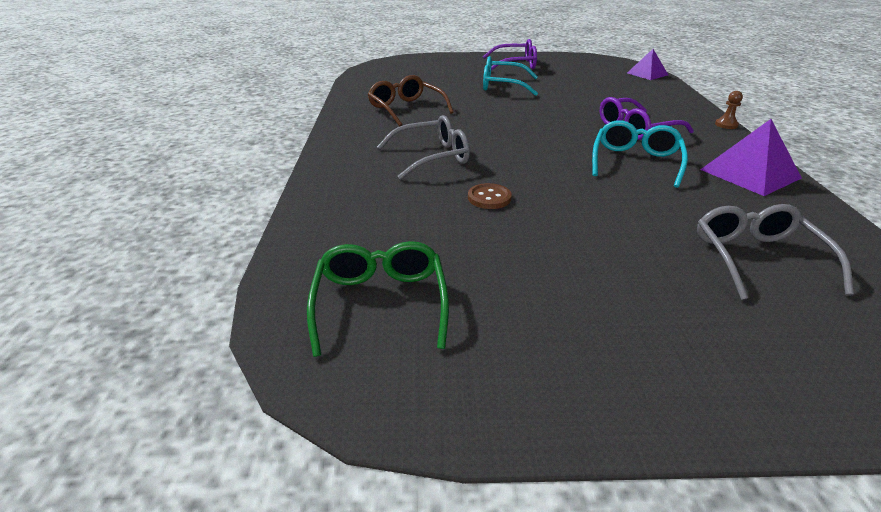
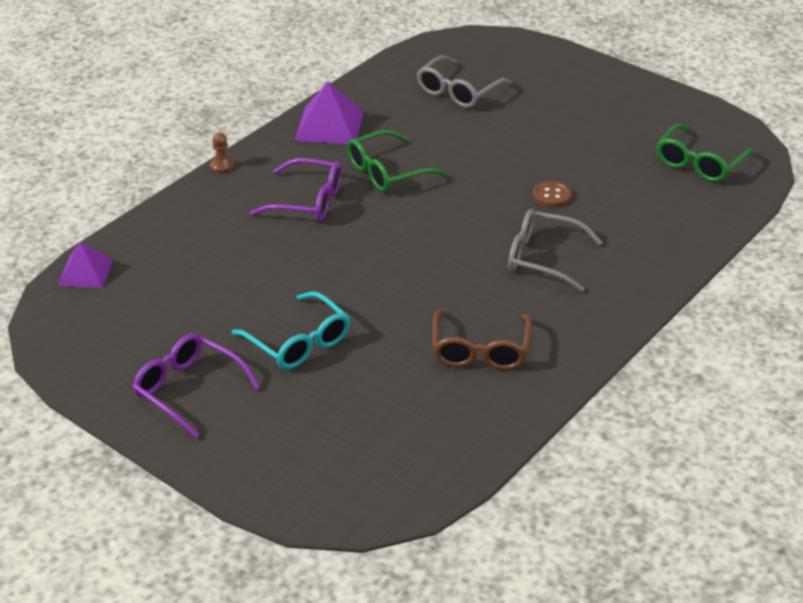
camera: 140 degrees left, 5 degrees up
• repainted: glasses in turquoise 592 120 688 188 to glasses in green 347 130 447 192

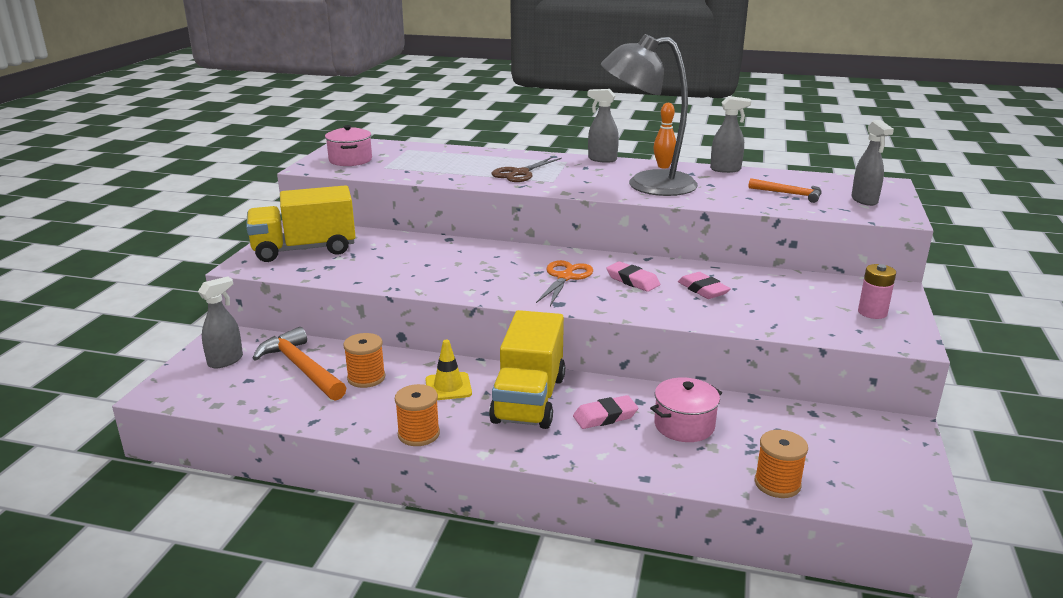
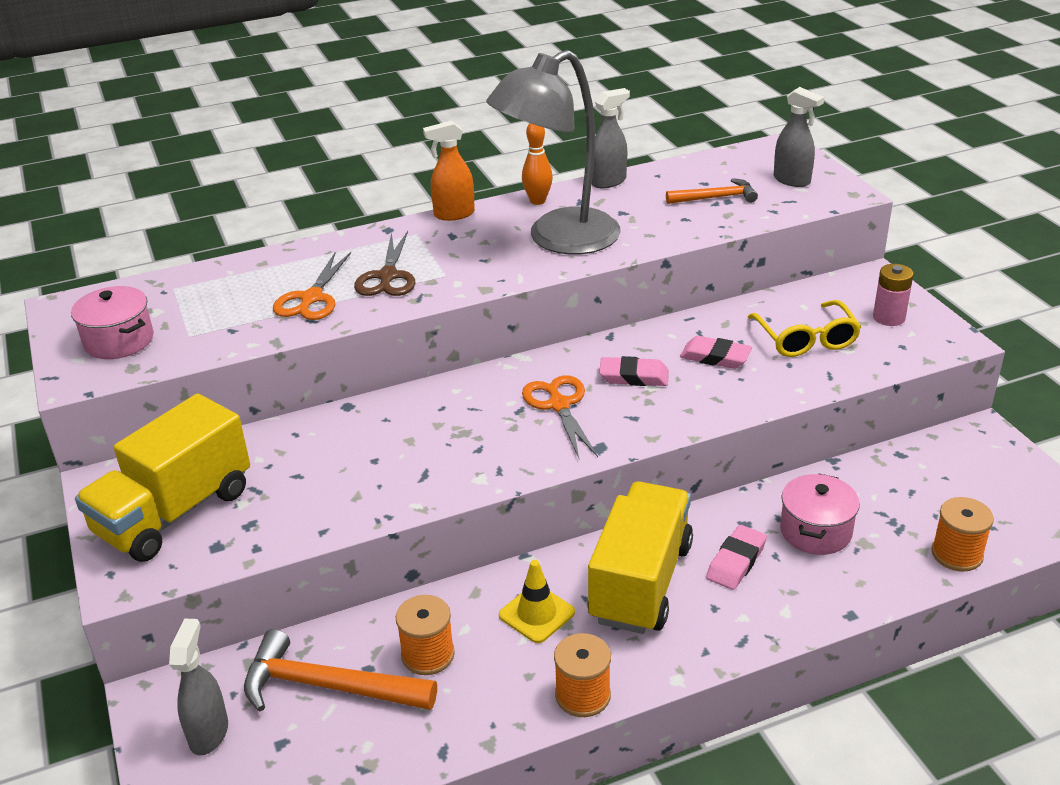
camera: 35 degrees left, 10 degrees up
• new: scissors in orange 273 252 351 320
• repainted: spray bottle in grey 588 89 619 163 to spray bottle in orange 423 121 475 221
• rotated: truck in yellow 489 310 565 429 = 587 481 693 634 135 degrees counterclockwise
• new: glasses in yellow 748 300 861 357

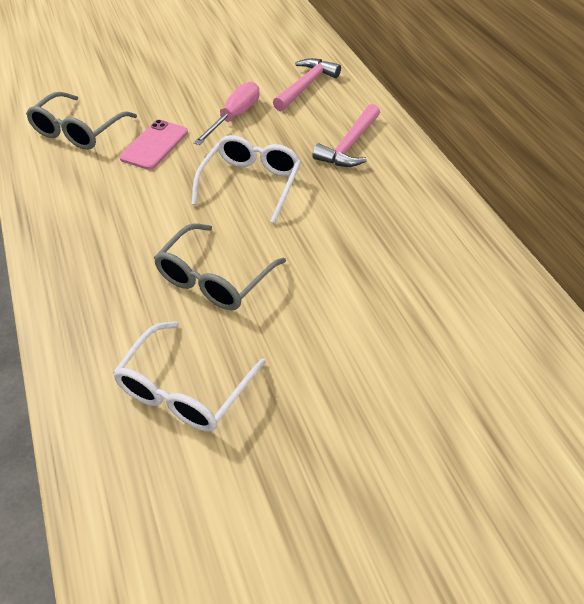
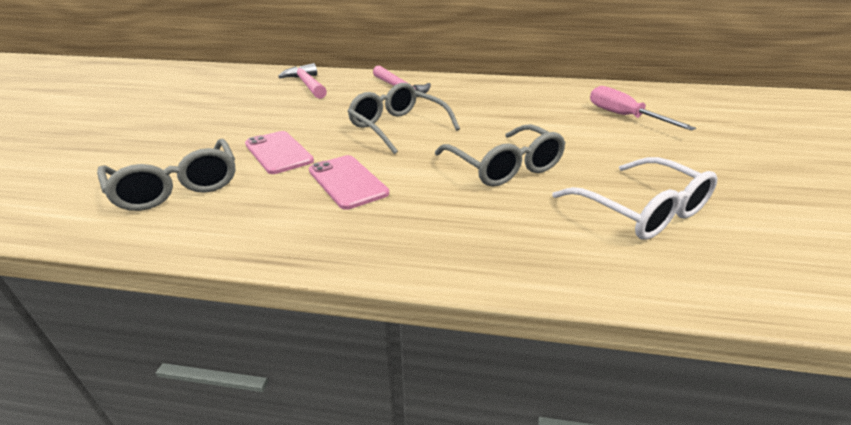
camera: 60 degrees left, 15 degrees down
• new: phone in pink 309 155 389 210
• repainted: glasses in white 191 135 301 224 to glasses in grey 347 83 460 154
• shifted: screwdriver in pink 193 82 259 145 to 590 86 696 131

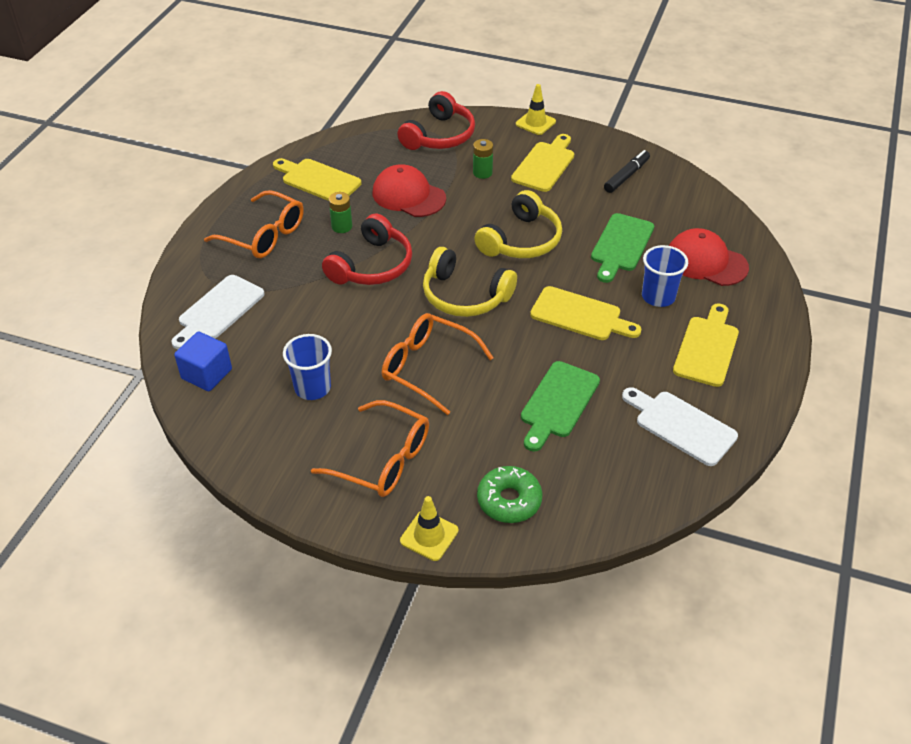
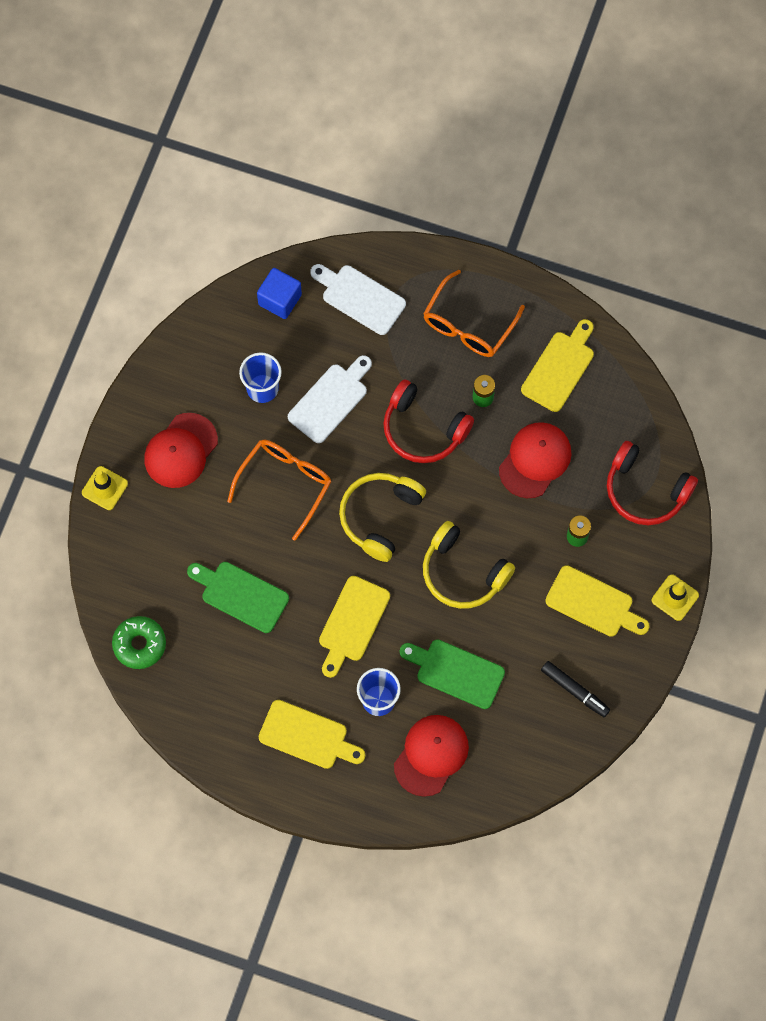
camera: 90 degrees right, 25 degrees up
• shifted: donut in green 477 466 542 523 to 112 616 166 669
• swapped: glasses in orange 311 400 429 497 to cap in red 144 413 218 488
• shifted: cutting board in white 622 387 738 466 to 288 355 372 443

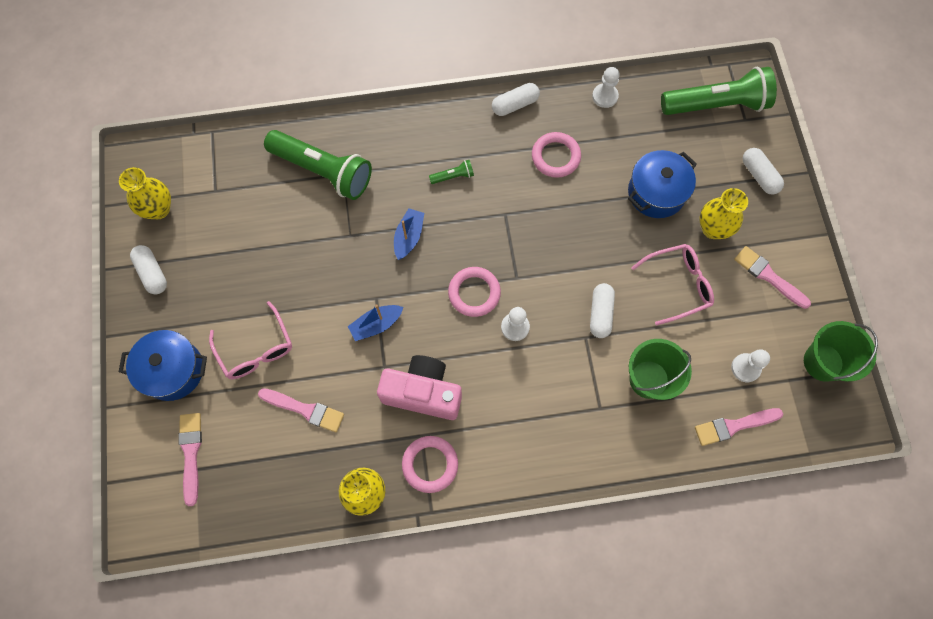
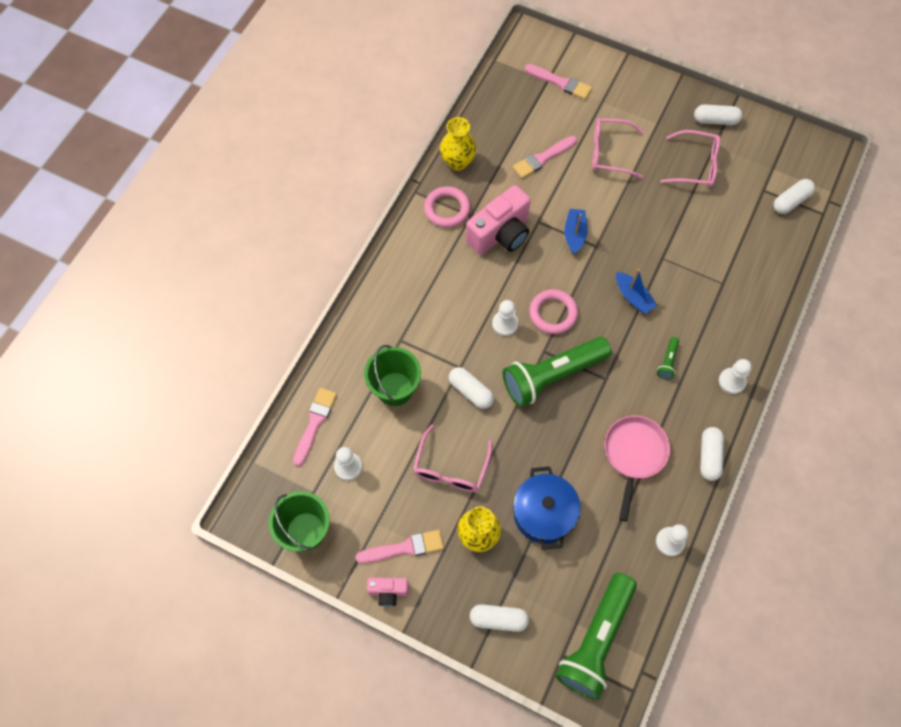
camera: 125 degrees right, 5 degrees down
• new: camera in pink 367 577 409 607
• shifted: flashlight in green 264 130 372 200 to 503 337 611 407
• swapped: ring in pink 532 132 581 178 to pan in pink 604 416 670 522
• new: glasses in pink 660 130 720 187
• new: pawn in white 719 359 752 394
• new: capsule in white 774 179 815 214
• gone: vase in yellow 119 167 171 219
• gone: pot in blue 119 330 207 401

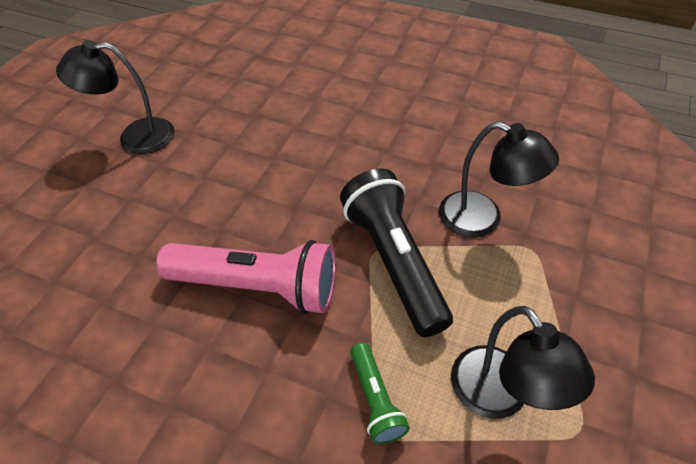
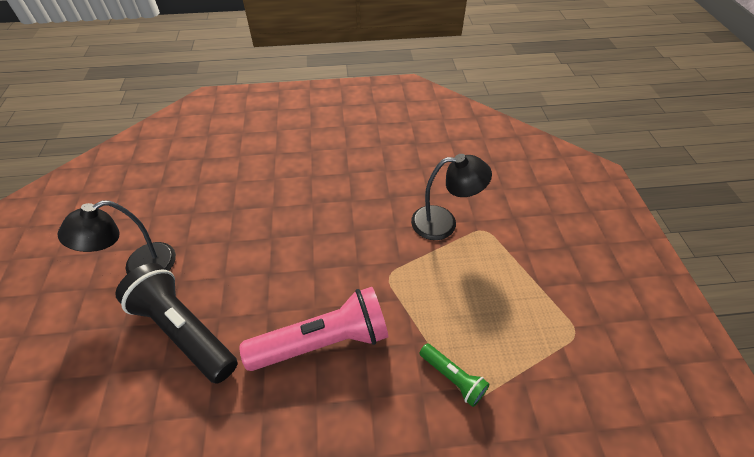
camera: 30 degrees left, 0 degrees up
• shifted: flashlight in black 340 168 453 337 to 115 263 238 384
• gone: lamp in black 451 306 595 419

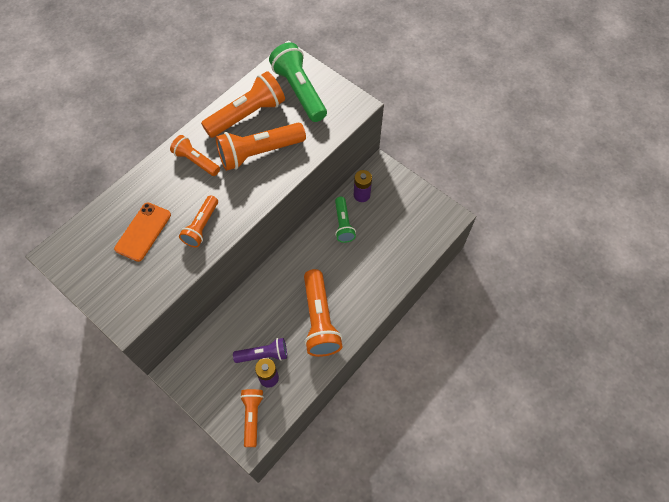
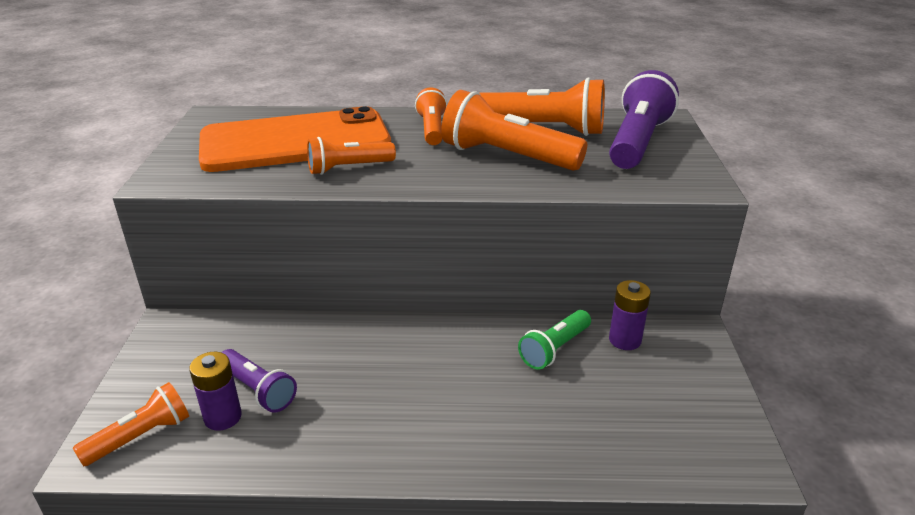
camera: 50 degrees right, 30 degrees down
• scaled: phone in orange 114 203 171 262 = 199 106 391 172 x2.04
• repainted: flashlight in green 269 42 327 122 to flashlight in purple 609 70 679 169
• gone: flashlight in orange 304 269 343 357

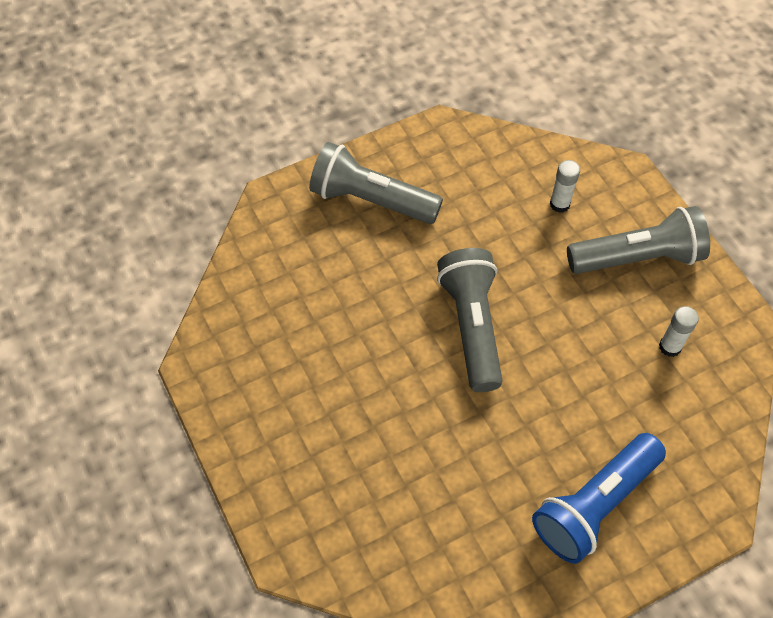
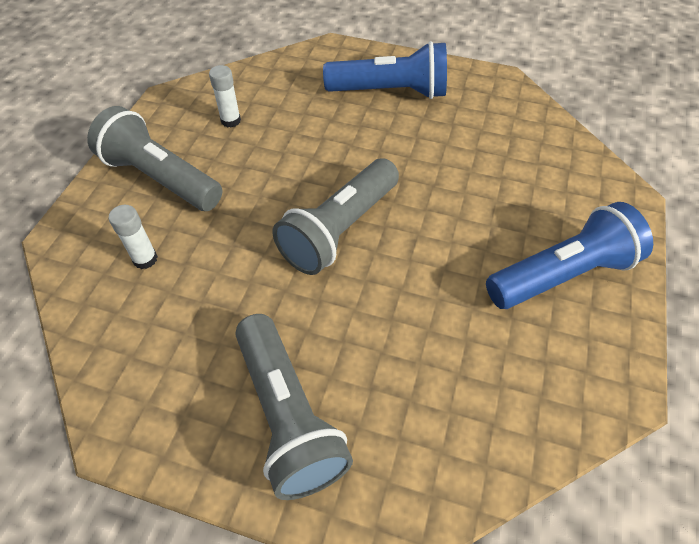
camera: 135 degrees left, 5 degrees down
• new: flashlight in blue 486 202 653 309

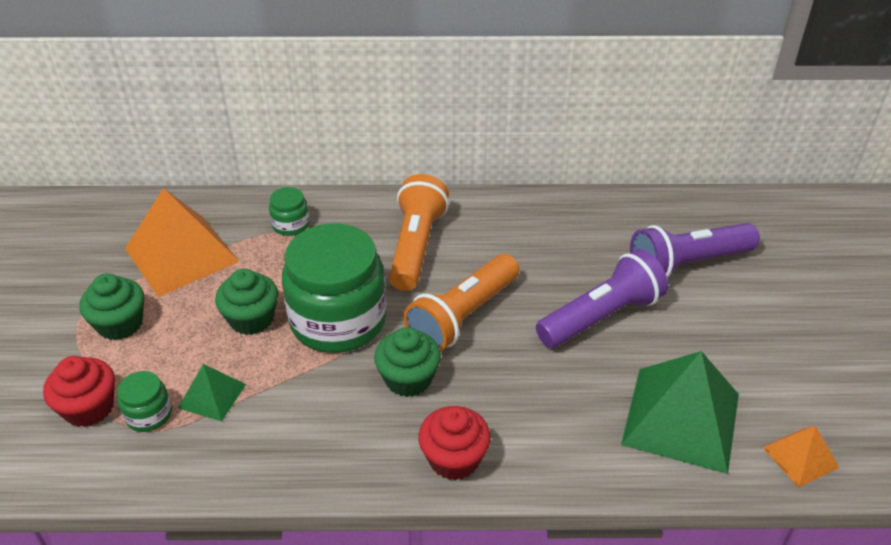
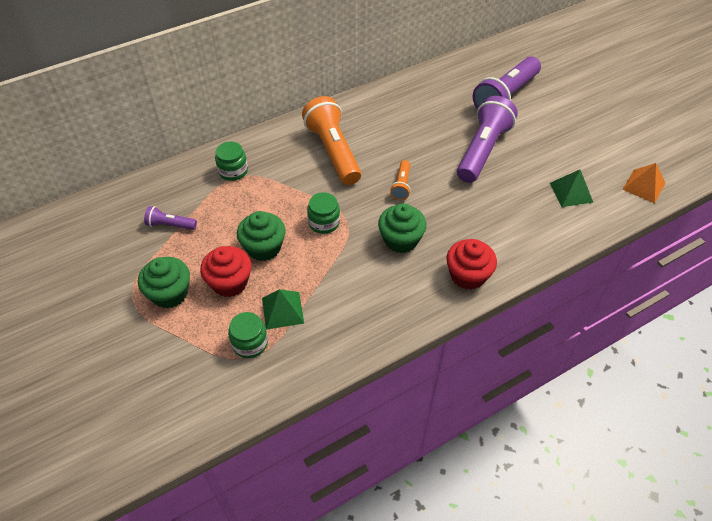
camera: 30 degrees left, 10 degrees up
• swapped: pyramid in orange 125 188 239 297 to flashlight in purple 144 206 197 230
• shifted: cupcake in red 43 356 115 427 to 200 246 251 297
• scaled: jar in green 282 223 387 353 = 307 192 340 234 x0.43
• scaled: flashlight in orange 403 254 519 352 = 390 160 410 200 x0.47
• scaled: pyramid in green 621 351 739 474 = 550 170 593 207 x0.50

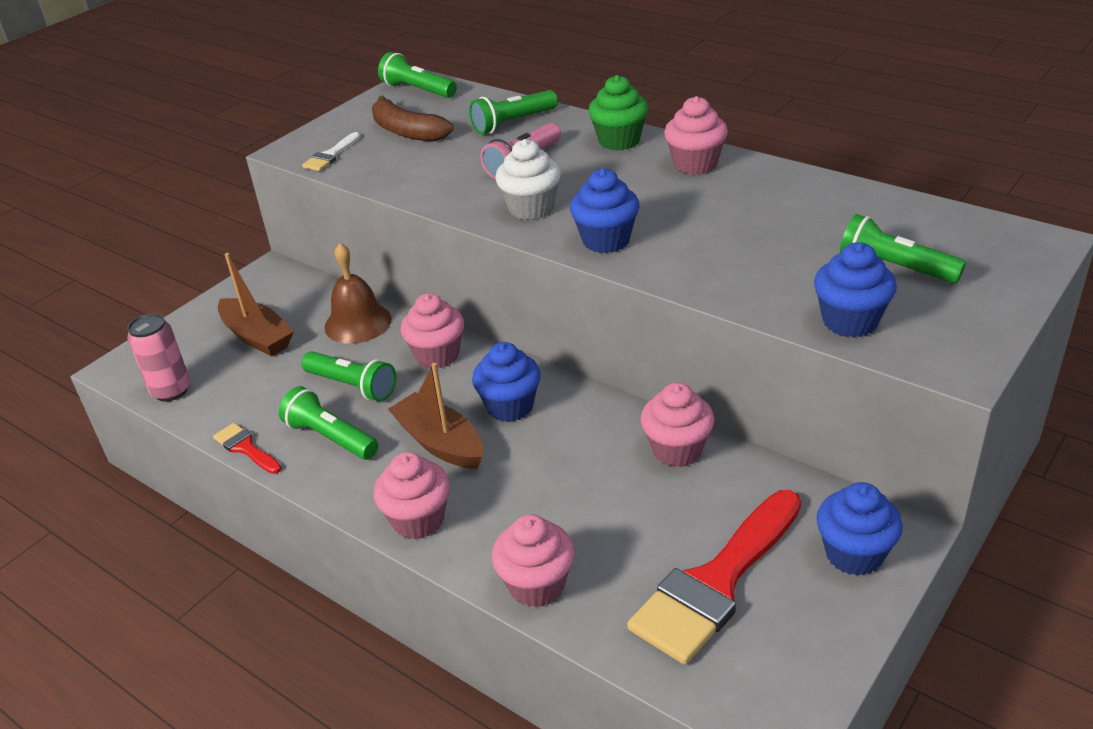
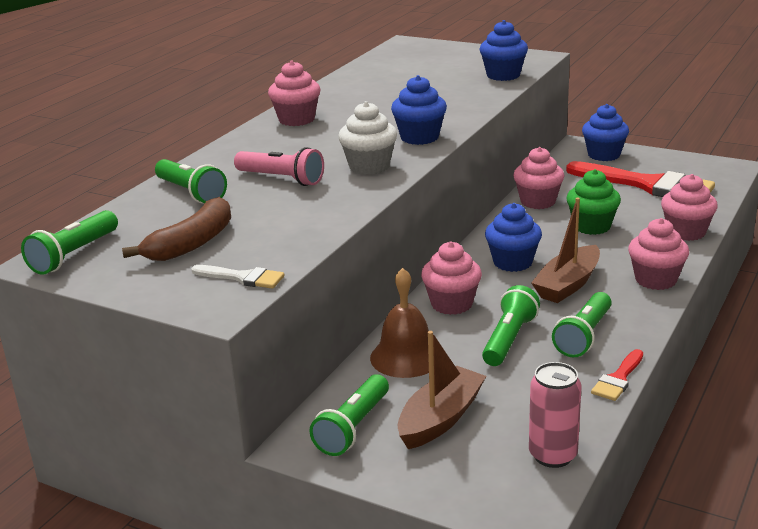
camera: 100 degrees left, 10 degrees down
• shifted: flashlight in green 840 214 966 283 to 309 374 389 456
• shifted: cupcake in green 588 75 648 151 to 567 169 621 235

